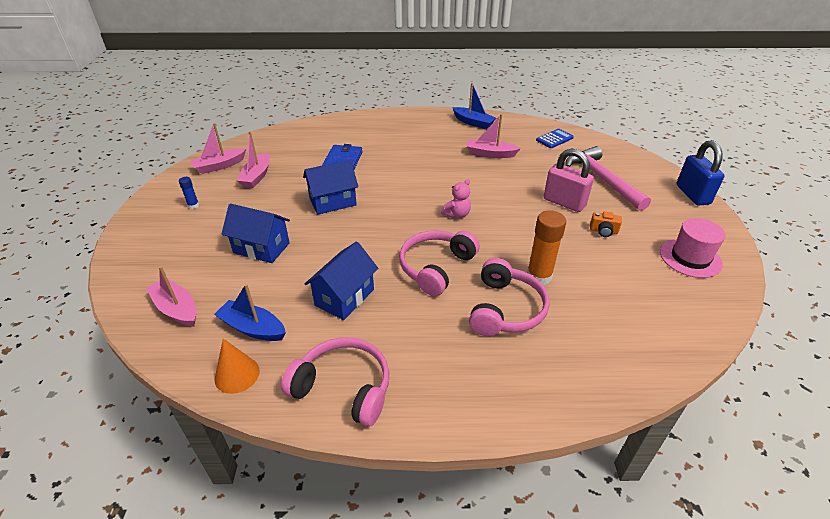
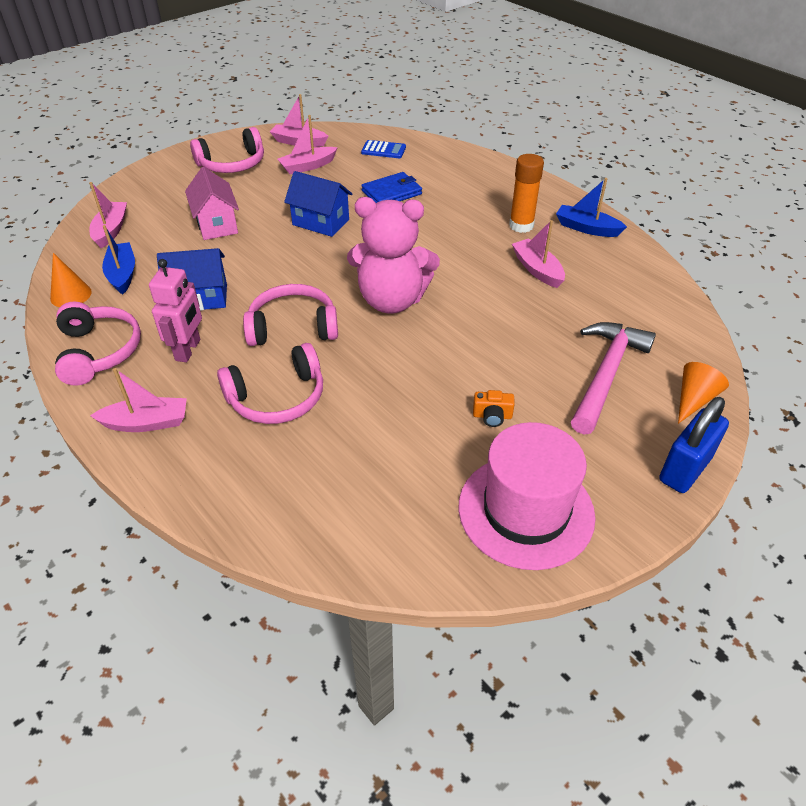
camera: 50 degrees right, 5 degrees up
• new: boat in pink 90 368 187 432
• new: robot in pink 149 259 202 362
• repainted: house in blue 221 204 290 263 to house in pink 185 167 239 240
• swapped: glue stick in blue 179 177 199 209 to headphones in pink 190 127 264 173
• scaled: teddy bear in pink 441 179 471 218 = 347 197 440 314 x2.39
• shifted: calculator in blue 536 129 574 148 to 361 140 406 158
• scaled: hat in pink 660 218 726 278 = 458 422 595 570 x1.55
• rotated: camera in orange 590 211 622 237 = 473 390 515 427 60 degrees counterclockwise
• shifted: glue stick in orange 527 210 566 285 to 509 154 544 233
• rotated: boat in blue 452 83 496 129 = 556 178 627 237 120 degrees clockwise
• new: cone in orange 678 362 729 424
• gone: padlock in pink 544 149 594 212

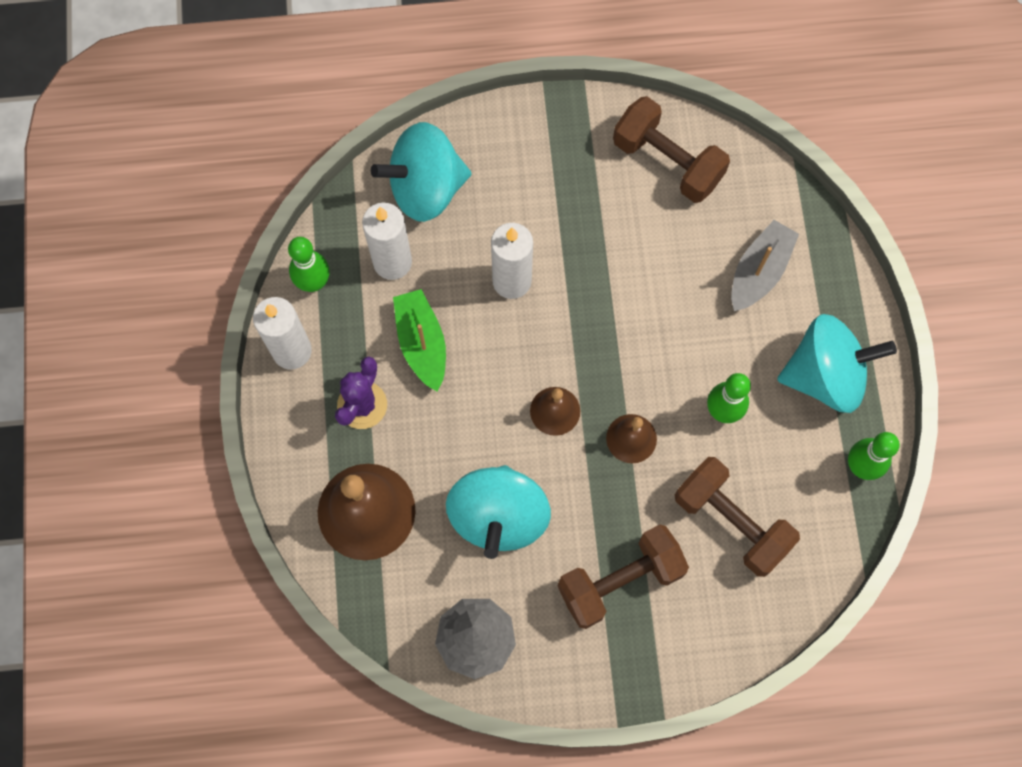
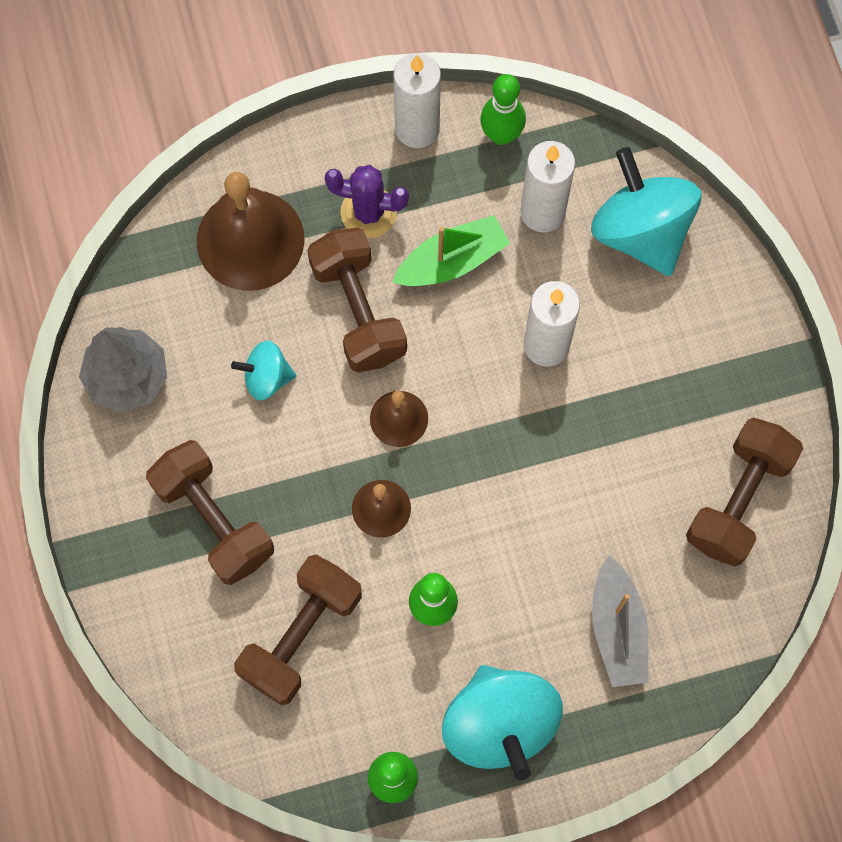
camera: 80 degrees right, 0 degrees up
• scaled: spinning top in turquoise 446 465 551 559 = 231 341 296 401 x0.52
• new: dumbbell in brown 307 228 407 372
• rotated: boat in grey 731 220 799 311 = 592 556 648 687 60 degrees clockwise

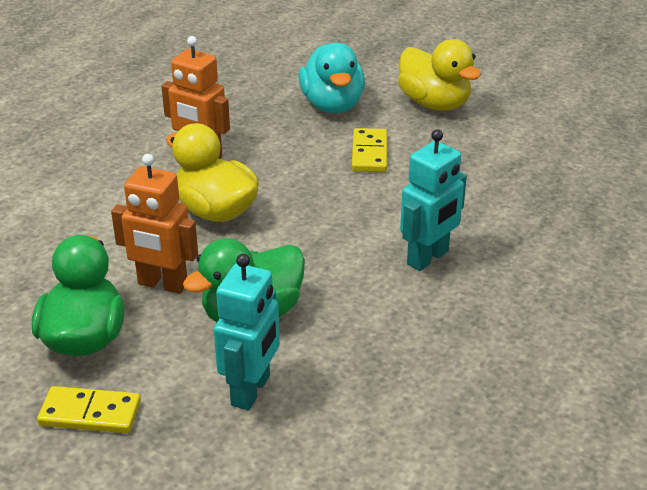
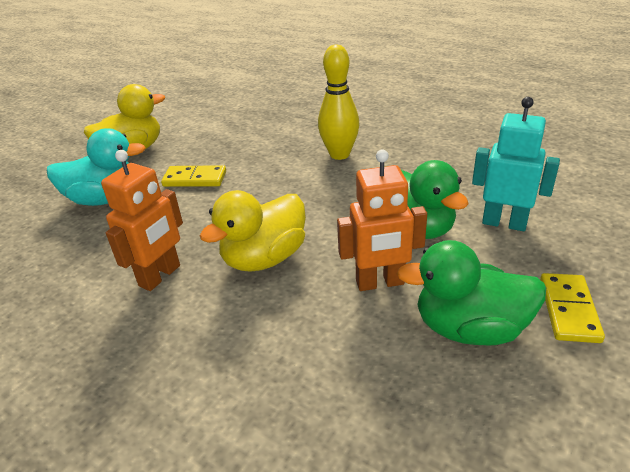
camera: 85 degrees left, 0 degrees up
• swapped: robot in turquoise 400 129 467 271 to bowling pin in yellow 318 45 359 160
• rotated: robot in orange 111 154 198 294 = 337 150 427 291 60 degrees clockwise

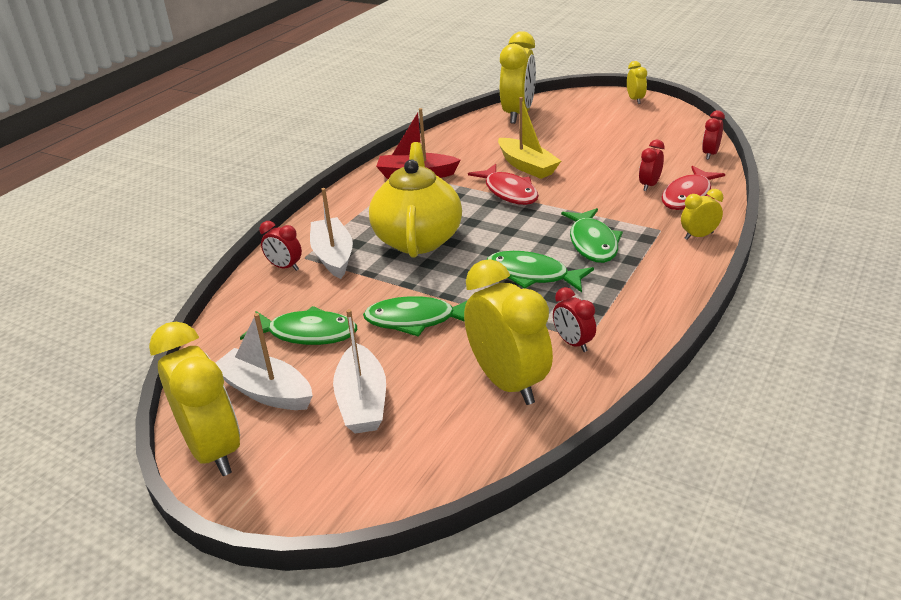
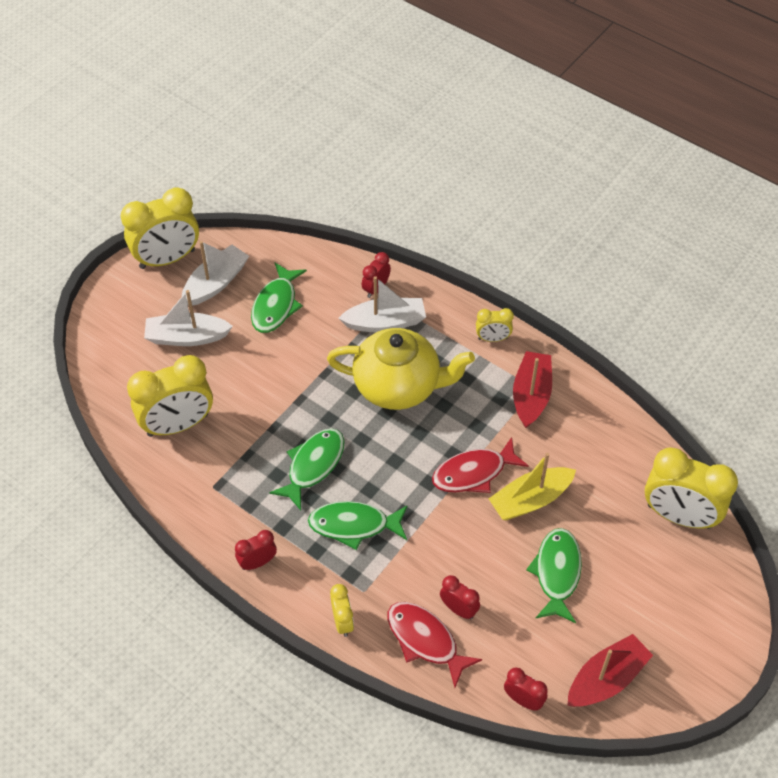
camera: 95 degrees right, 20 degrees up
• shifted: clock in red 553 287 596 352 to 235 530 277 570
• shifted: clock in yellow 627 61 647 104 to 476 308 514 342
• shifted: fish in green 363 296 467 337 to 526 528 582 623
• new: boat in red 567 634 653 707

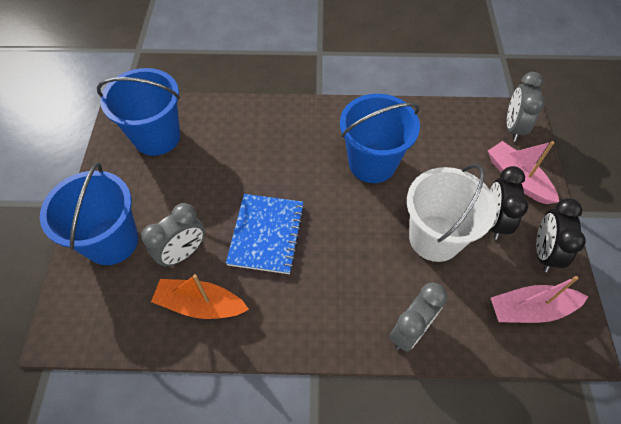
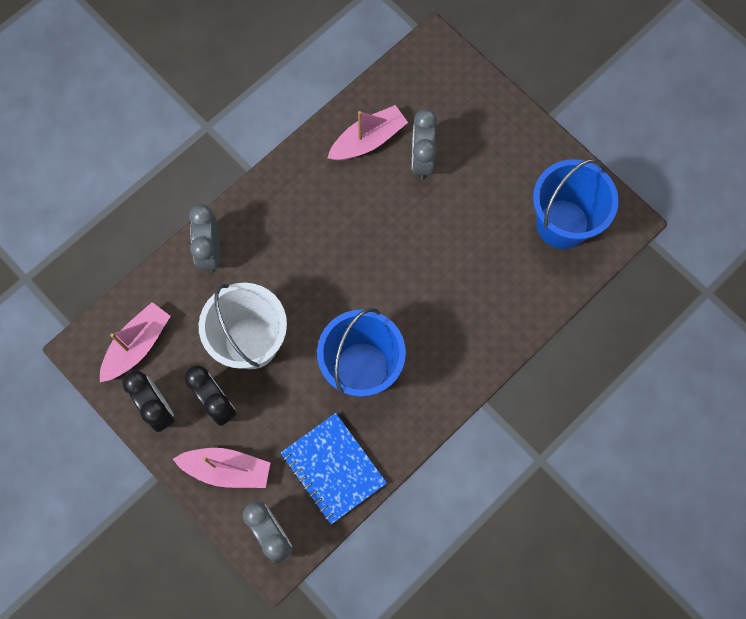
camera: 135 degrees right, 15 degrees up
• shifted: notebook in blue 226 194 305 274 to 281 413 387 524
• repainted: boat in orange 151 274 249 319 to boat in pink 327 105 408 160
• gone: bucket in blue 40 163 138 265

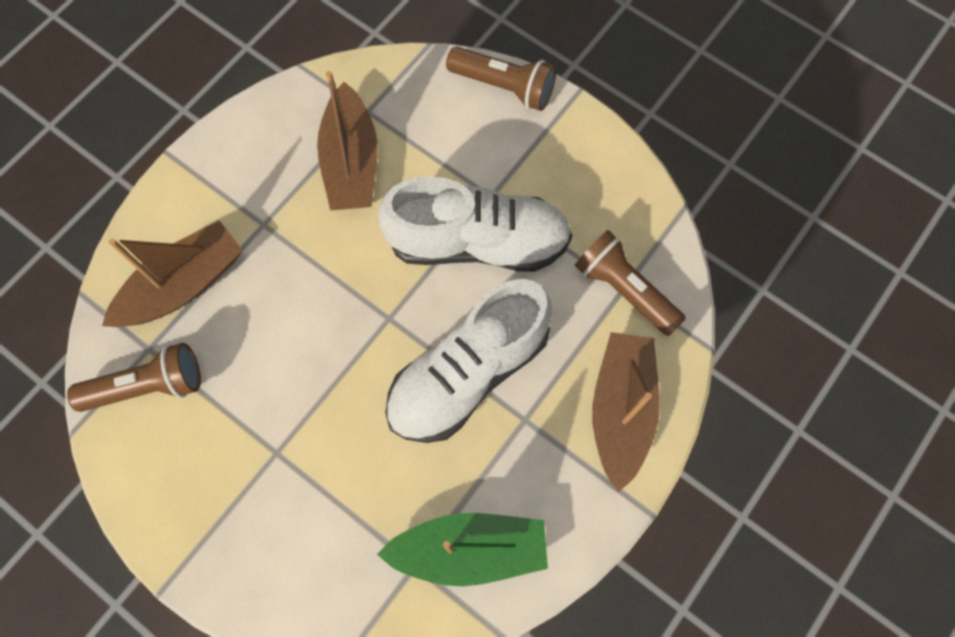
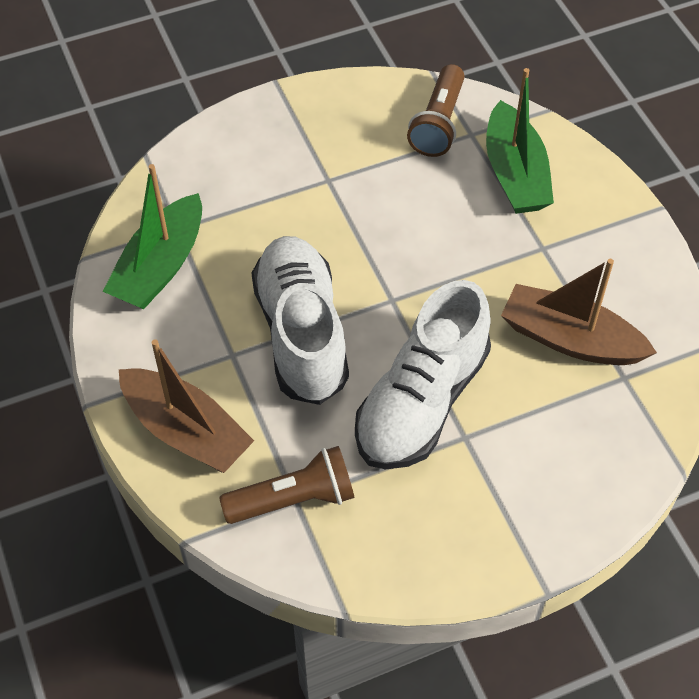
camera: 120 degrees right, 15 degrees down
• repainted: boat in brown 102 221 243 327 to boat in green 486 68 554 214
• gone: flashlight in brown 446 46 556 111

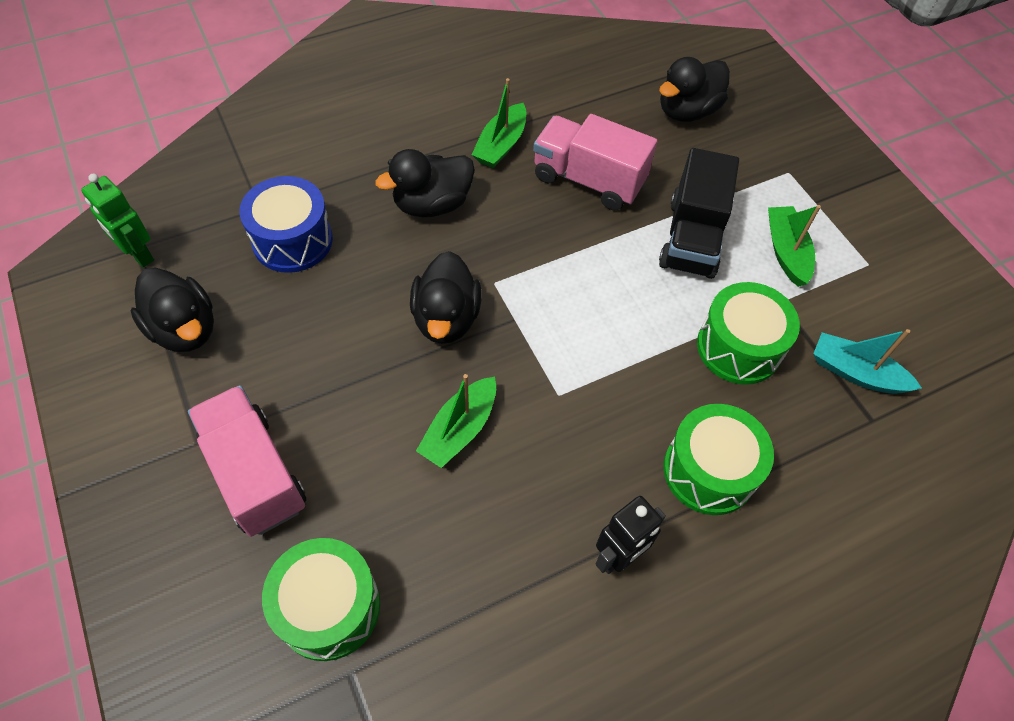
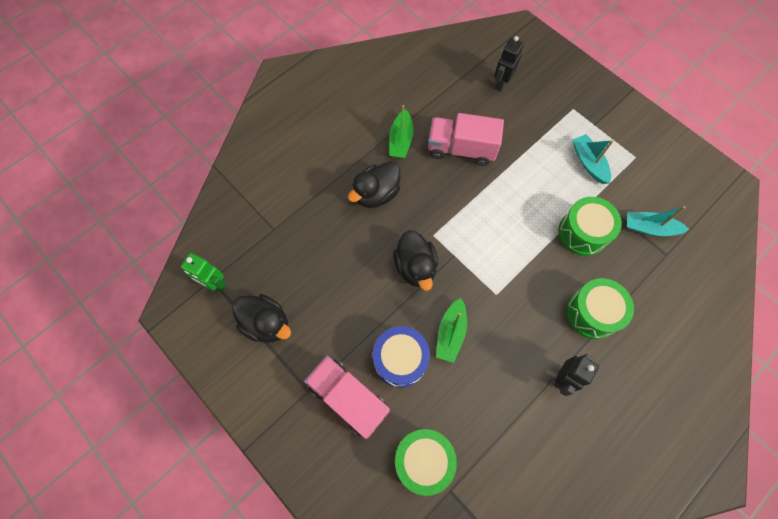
camera: 15 degrees left, 10 degrees up
• shifted: drum in blue 240 176 333 273 to 373 326 430 388
• swapped: duck in black 659 57 730 122 to robot in black 494 36 524 91
• repainted: boat in green 768 205 821 287 to boat in turquoise 573 134 614 184
• gone: truck in black 659 148 739 279

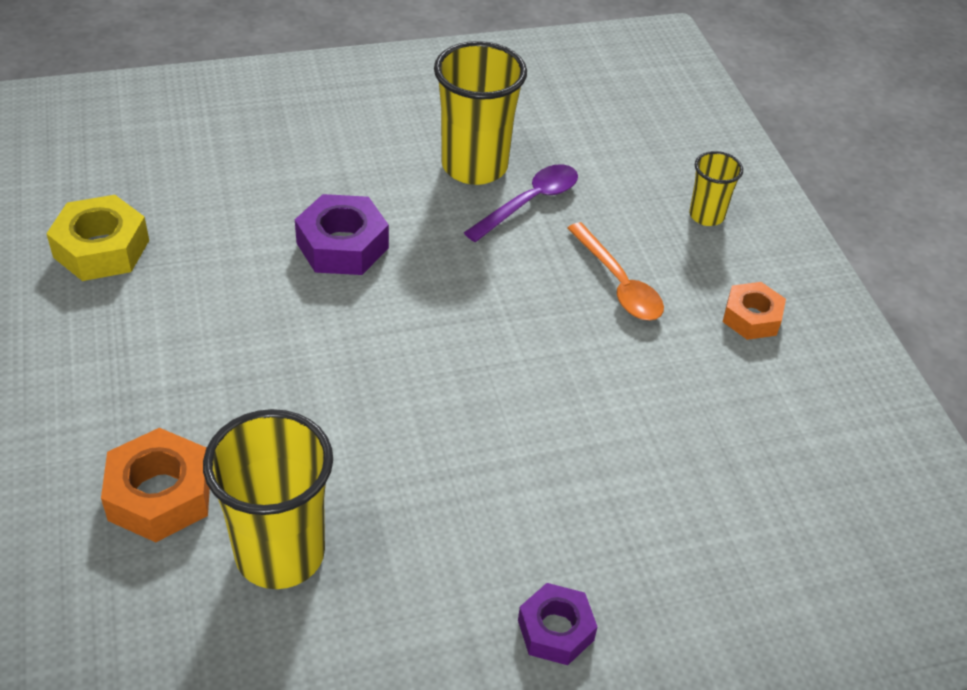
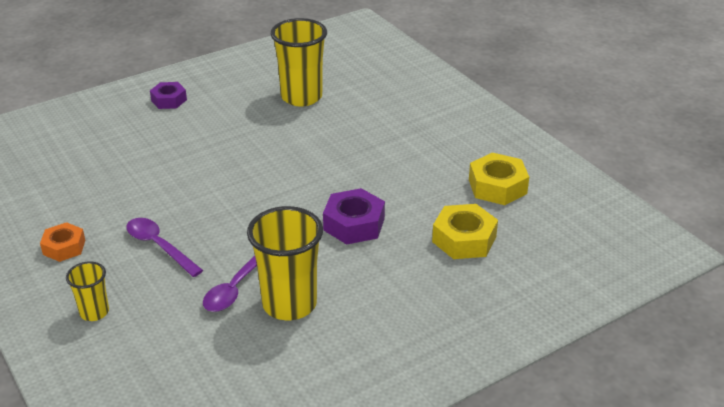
camera: 165 degrees right, 10 degrees down
• repainted: spoon in orange 567 222 664 320 to spoon in purple 126 218 203 277
• new: nut in yellow 432 204 498 259
• gone: nut in orange 101 428 210 542

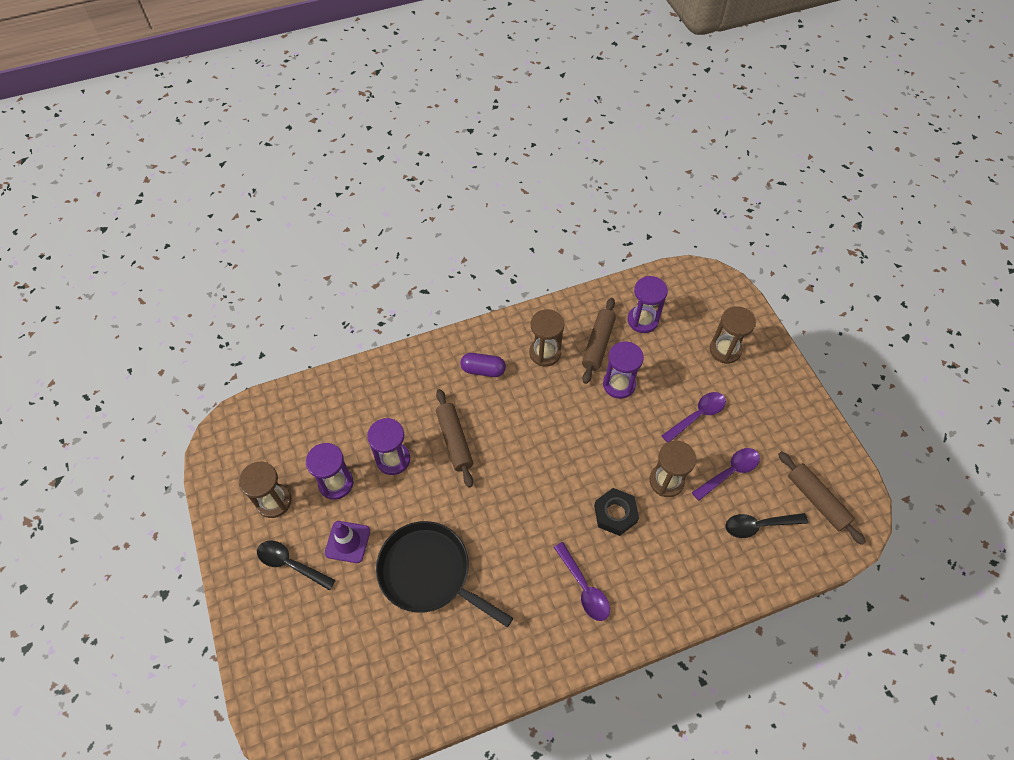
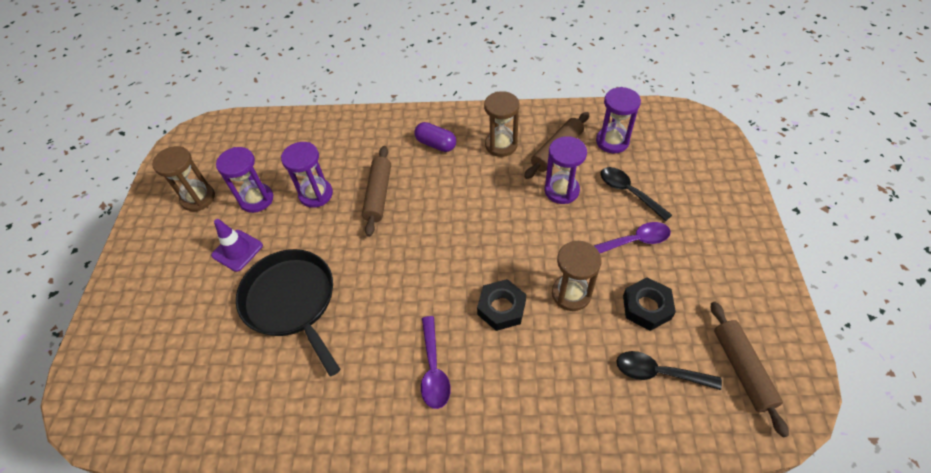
camera: 25 degrees right, 5 degrees down
• shifted: spoon in black 257 540 336 590 to 601 167 672 221
• swapped: spoon in purple 692 448 760 501 to nut in black 623 277 676 331
• gone: hourglass in brown 710 306 756 364

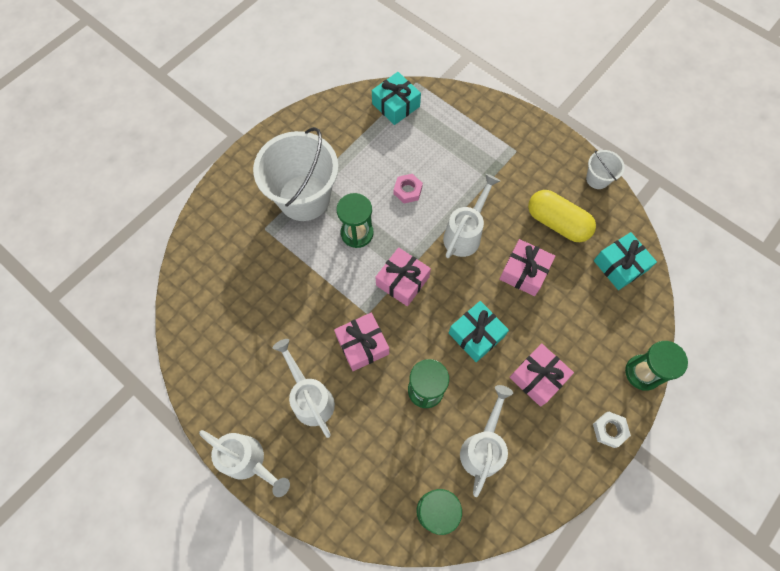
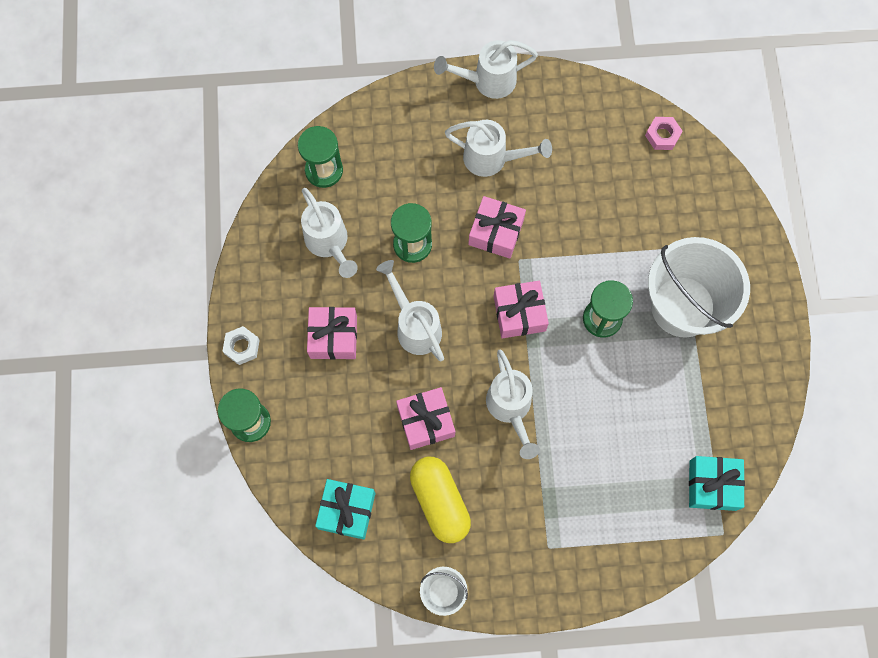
camera: 135 degrees right, 5 degrees up
• swapped: gift in turquoise 449 301 509 362 to watering can in white 376 260 444 361
• rotated: capsule in yellow 528 190 596 242 = 410 457 471 543 75 degrees clockwise
• shifted: nut in pink 394 174 423 204 to 645 117 683 150

